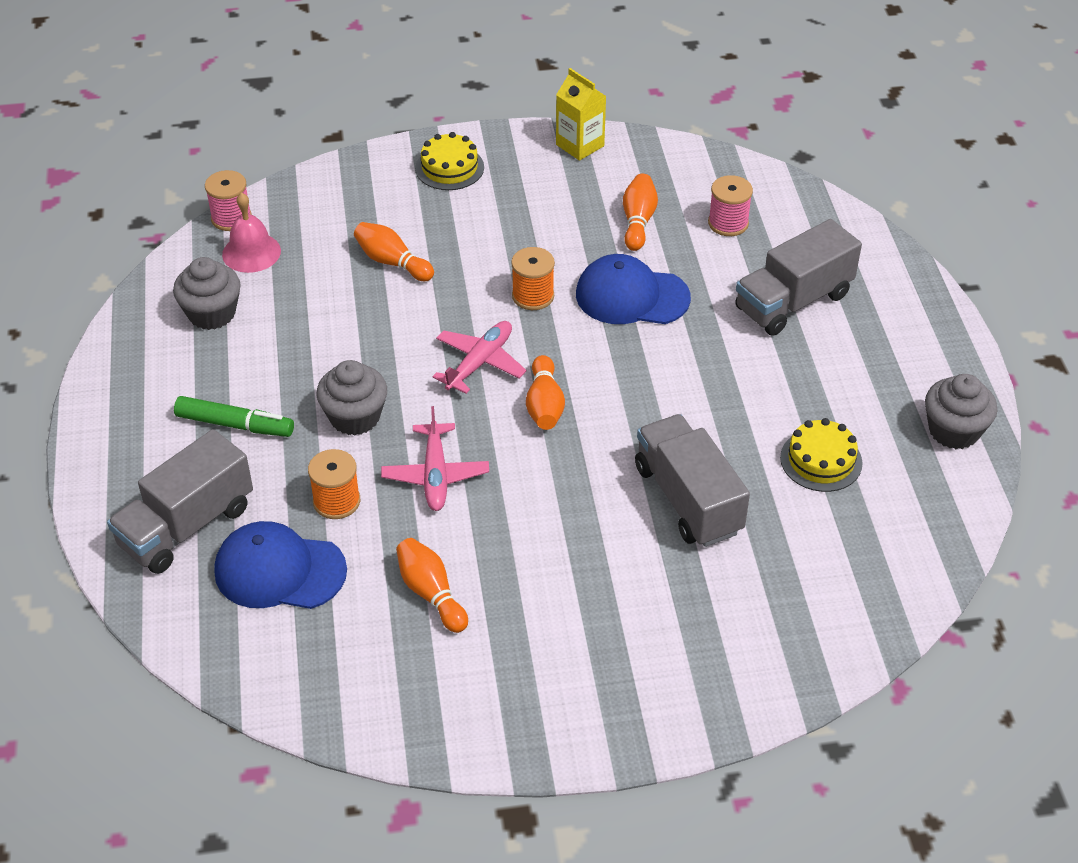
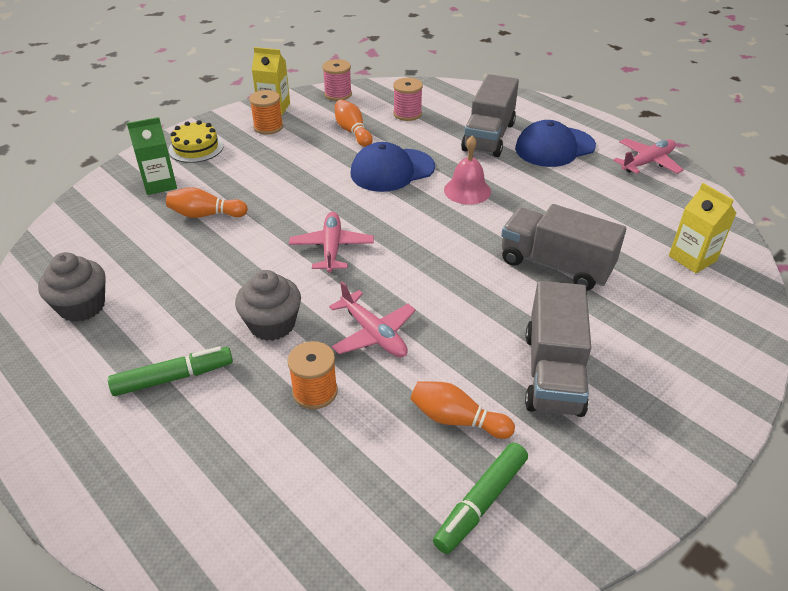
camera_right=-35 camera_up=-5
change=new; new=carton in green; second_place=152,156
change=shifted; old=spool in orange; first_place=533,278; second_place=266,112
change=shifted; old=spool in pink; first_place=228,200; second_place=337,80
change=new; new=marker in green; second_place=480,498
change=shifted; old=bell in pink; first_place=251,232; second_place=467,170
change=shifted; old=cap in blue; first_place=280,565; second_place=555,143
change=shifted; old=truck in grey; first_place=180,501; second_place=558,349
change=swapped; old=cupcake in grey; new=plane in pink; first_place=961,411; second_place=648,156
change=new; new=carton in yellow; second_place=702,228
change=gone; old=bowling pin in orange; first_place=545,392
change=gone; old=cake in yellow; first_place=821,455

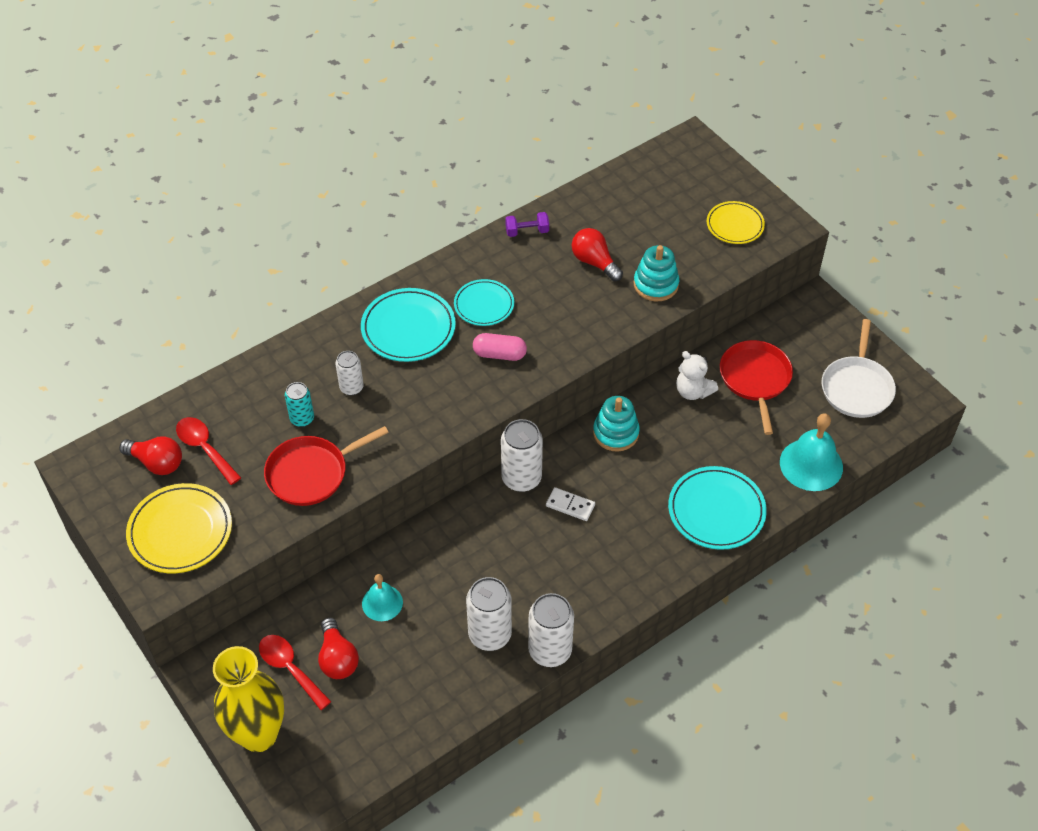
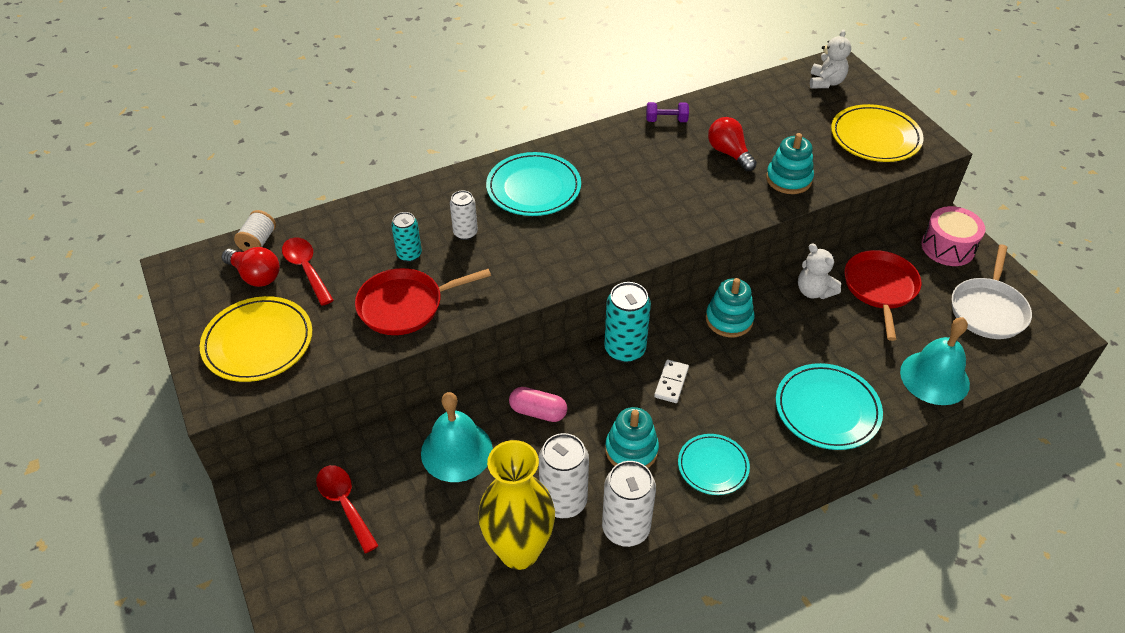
camera_right=10 camera_up=-5
change=new; new=spool in white; second_place=255,230
change=scaled; old=bell in turquoise; first_place=382,597; second_place=457,437; factor=1.64
change=shifted; old=vase in yellow; first_place=248,699; second_place=516,505
change=shifted; old=capsule in pink; first_place=500,347; second_place=538,404
change=repainted; old=can in white; new=can in turquoise; first_place=522,455; second_place=627,322
change=new; new=stacking toy in turquoise; second_place=632,437
change=rotated; old=domino in white; first_place=570,504; second_place=671,381; degrees=75
change=shifted; old=plate in turquoise; first_place=484,302; second_place=714,464
change=new; new=teddy bear in white; second_place=830,58
change=scaled; old=plate in yellow; first_place=736,222; second_place=877,133; factor=1.54
change=new; new=drum in pink; second_place=953,236
change=gone; old=light bulb in red; first_place=338,648

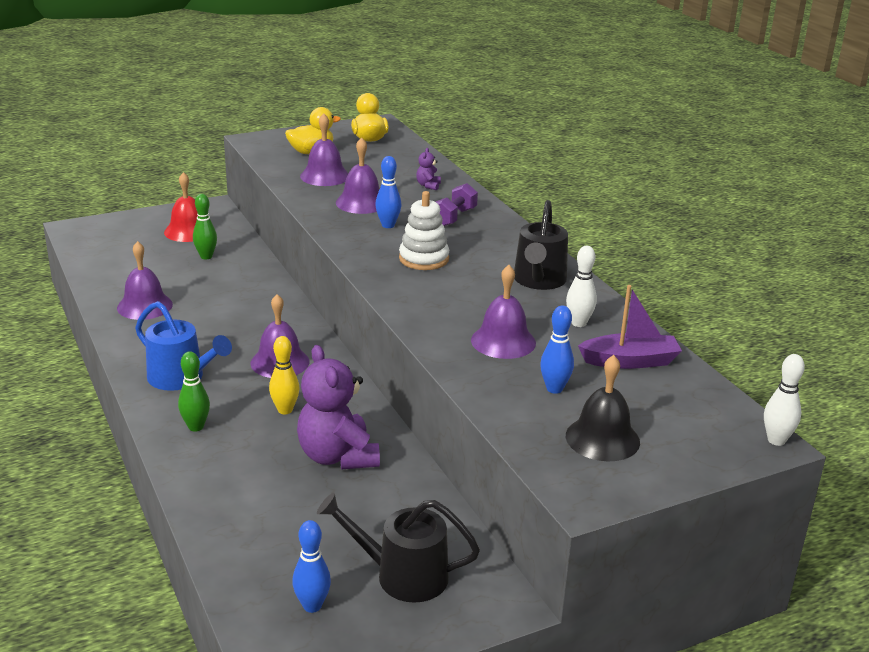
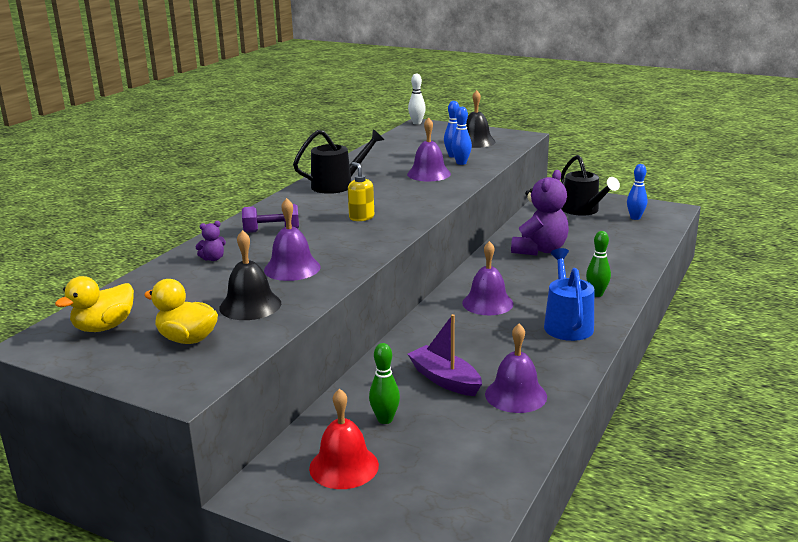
camera_right=-125 camera_up=-5
change=repainted; old=bell in purple; new=bell in black; first_place=324,149; second_place=250,275
change=swapped; old=stacking toy in white; new=soap dispenser in yellow; first_place=424,230; second_place=361,191
change=shifted; old=boat in purple; first_place=630,327; second_place=445,355
change=shifted; old=bowling pin in blue; first_place=388,192; second_place=461,136
change=gone; old=bowling pin in yellow; first_place=284,375
change=gone; old=bowling pin in white; first_place=581,286

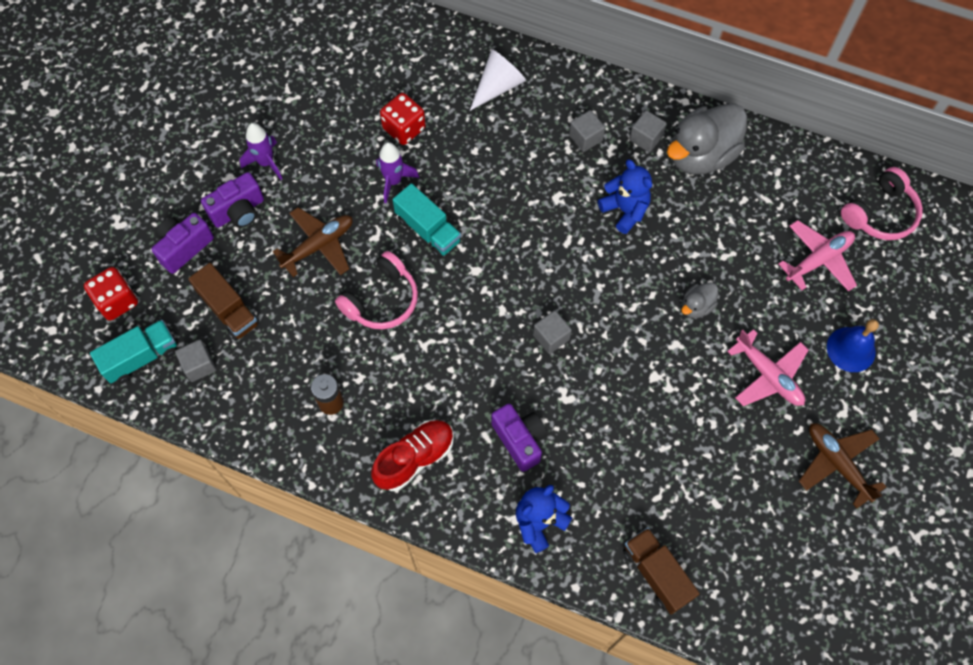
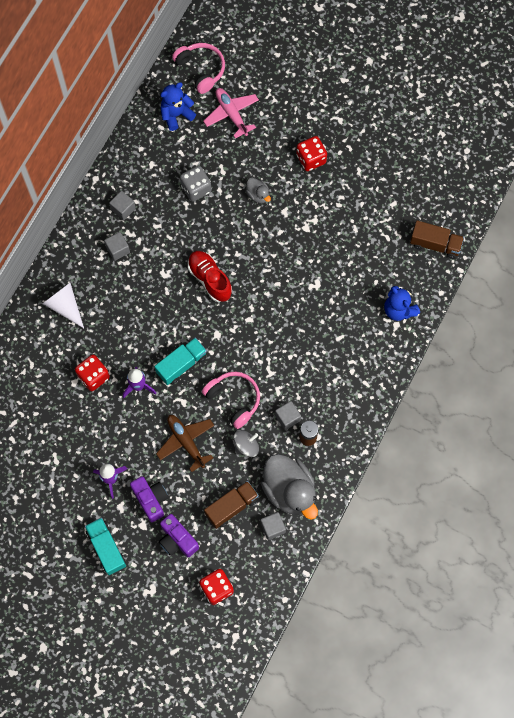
camera_right=-85 camera_up=5
change=shifted; old=truck in turquoise; first_place=133,352; second_place=105,546
change=shifted; old=teddy bear in blue; first_place=625,196; second_place=178,106
change=new; new=dice in grey; second_place=195,184
change=shifted; old=shoe in red; first_place=412,455; second_place=210,276
change=new; new=spinning top in grey; second_place=246,443
change=shifted; old=duck in grey; first_place=707,139; second_place=289,487
change=shifted; old=cube in grey; first_place=552,332; second_place=288,415
change=swapped; old=plane in pink; new=dice in red; first_place=767,367; second_place=311,153
change=rotated; old=truck in brown; first_place=661,571; second_place=437,239; degrees=-135
change=gone; old=camera in purple; first_place=519,438
change=gone; old=plane in brown; first_place=842,466
change=gone; old=bell in blue; first_place=853,345

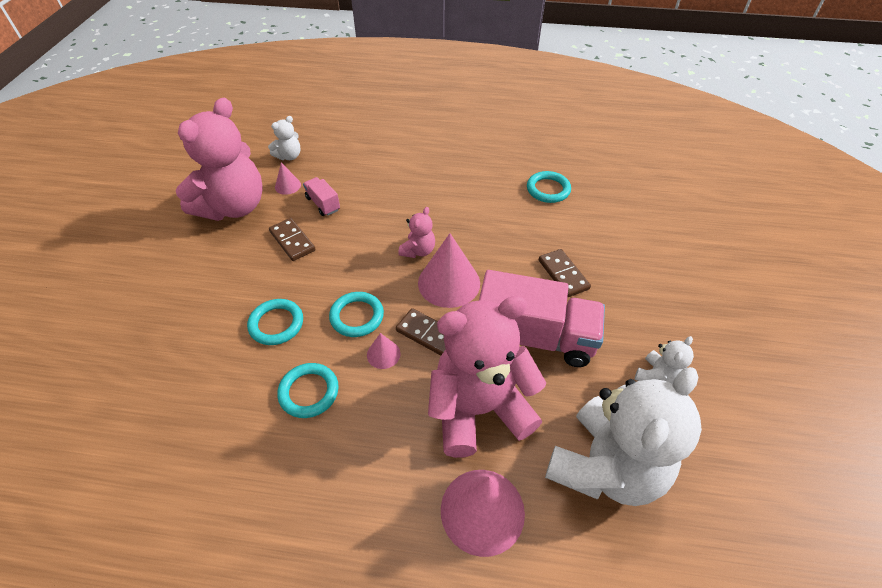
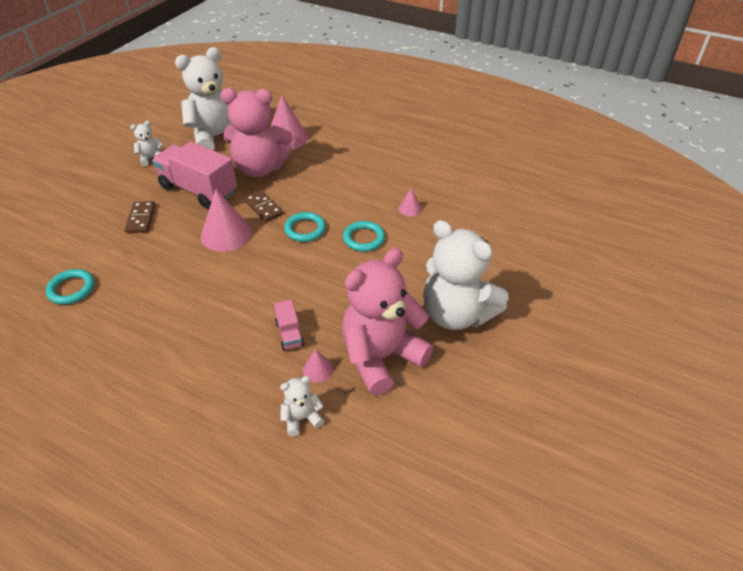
camera_right=-160 camera_up=-5
change=shifted; old=cone in pink; first_place=384,351; second_place=410,202
change=new; new=teddy bear in white; second_place=465,275
change=gone; old=domino in brown; first_place=292,239
change=gone; old=ring in turquoise; first_place=308,390
change=gone; old=teddy bear in pink; first_place=416,232

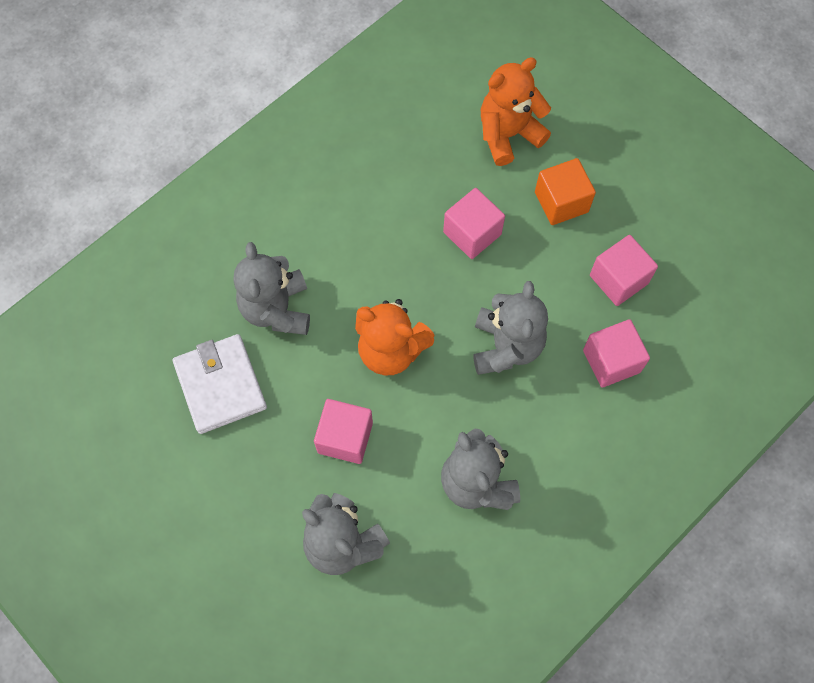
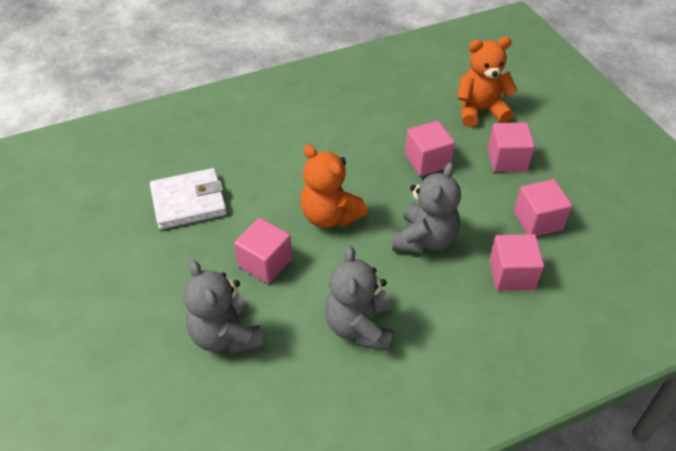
camera_right=20 camera_up=-20
change=rotated; old=wallet in white; first_place=220,384; second_place=188,199; degrees=75
change=repainted; old=cube in orange; new=cube in pink; first_place=565,191; second_place=511,147
change=gone; old=teddy bear in grey; first_place=272,288

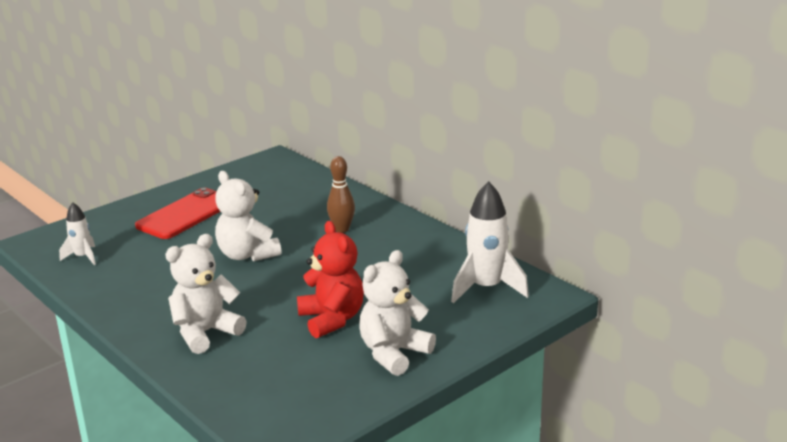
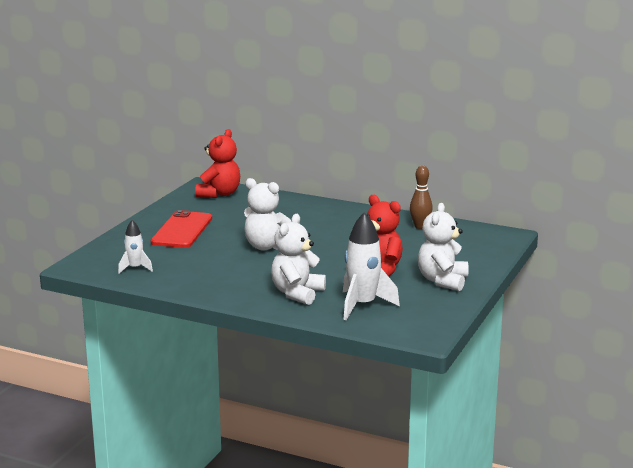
camera_right=-25 camera_up=-5
change=new; new=teddy bear in red; second_place=217,163
change=shifted; old=rocket in white; first_place=490,242; second_place=371,266
change=shifted; old=bowling pin in brown; first_place=341,194; second_place=421,197

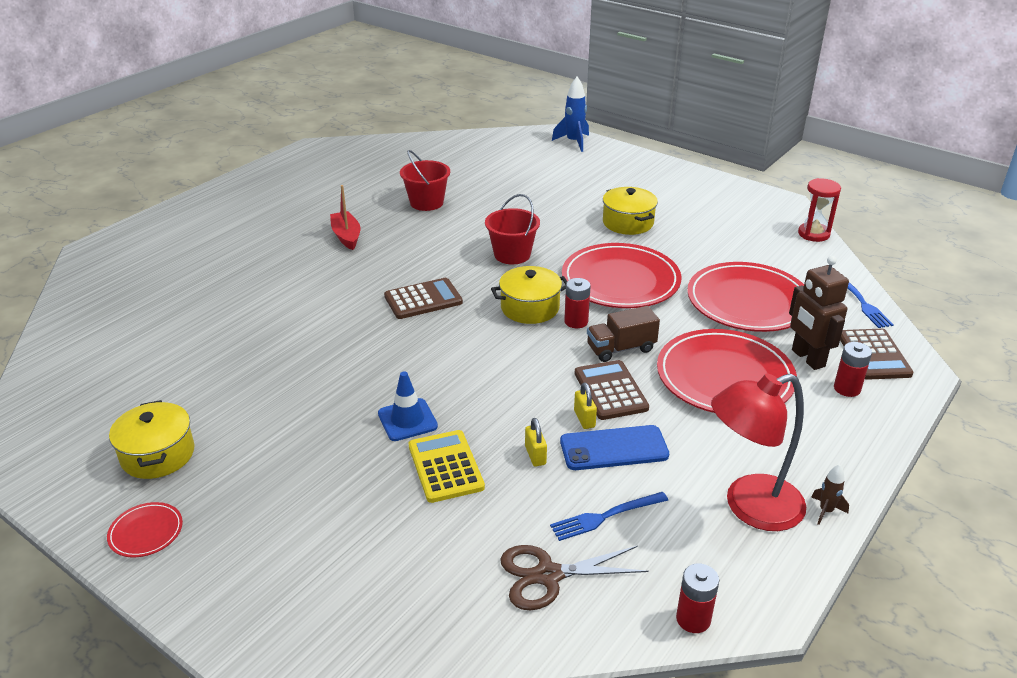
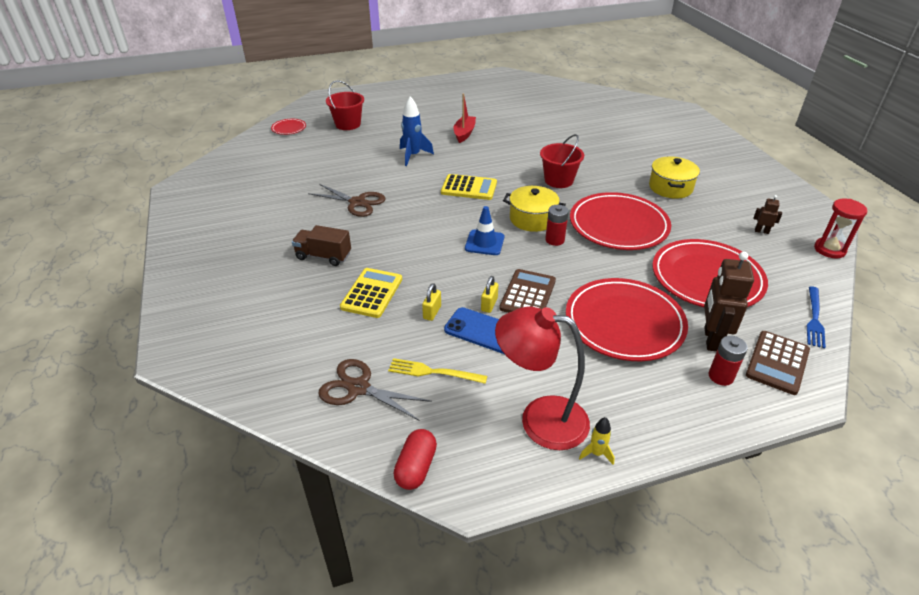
camera_right=35 camera_up=5
change=shifted; old=plate in red; first_place=145,529; second_place=288,127
change=shifted; old=truck in brown; first_place=623,334; second_place=321,245
change=new; new=scissors in brown; second_place=347,200
change=shifted; old=bucket in red; first_place=425,180; second_place=345,105
change=repainted; old=fork in blue; new=fork in yellow; first_place=609,516; second_place=437,371
change=swapped; old=battery in red; new=capsule in red; first_place=697,598; second_place=415,459
change=shifted; old=rocket in blue; first_place=570,114; second_place=417,131
change=repainted; old=calculator in brown; new=calculator in yellow; first_place=423,298; second_place=469,187
change=shifted; old=traffic cone in blue; first_place=408,406; second_place=484,230
change=repainted; old=rocket in brown; new=rocket in yellow; first_place=830,494; second_place=597,441
change=new; new=robot in brown; second_place=768,214
change=gone; old=pot in yellow; first_place=151,439

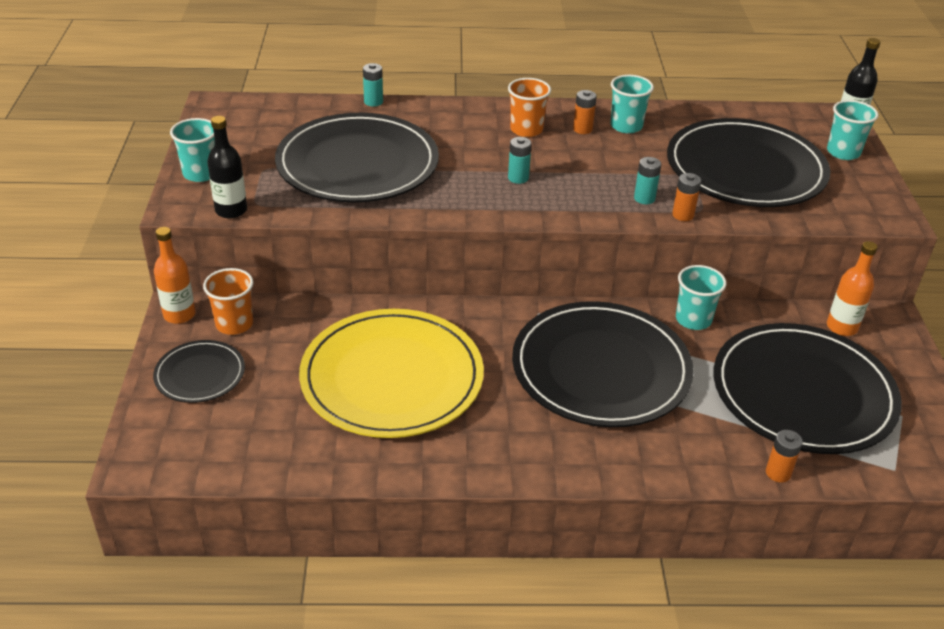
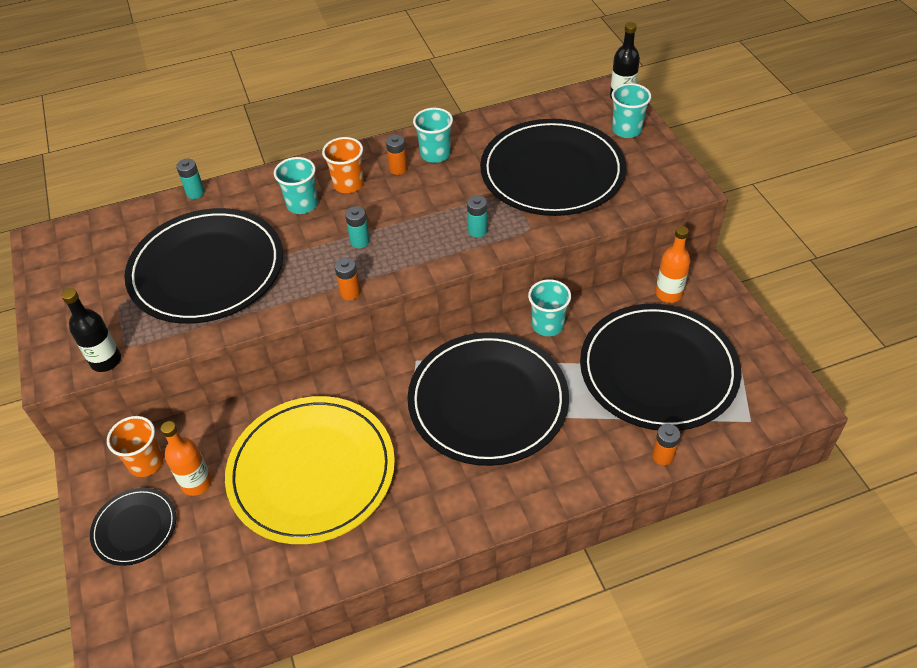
camera_right=-15 camera_up=10
change=shifted; old=bottle in orange; first_place=175,275; second_place=186,458
change=shifted; old=cup in turquoise; first_place=192,150; second_place=296,185
change=shifted; old=battery in orange; first_place=686,197; second_place=347,278

